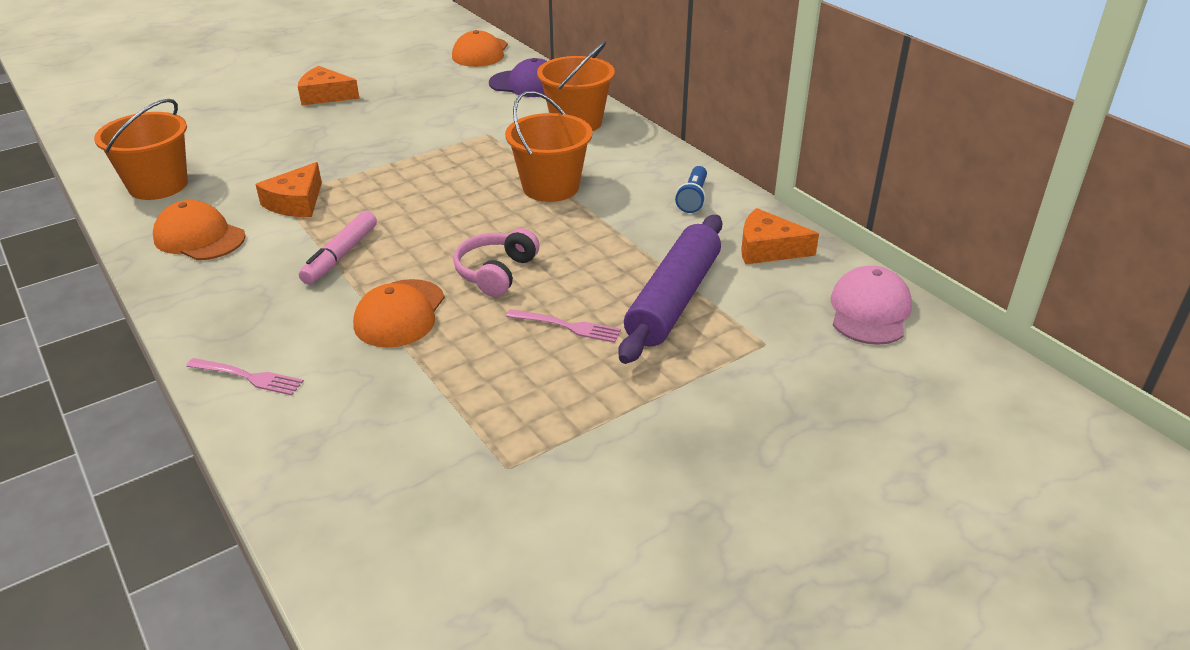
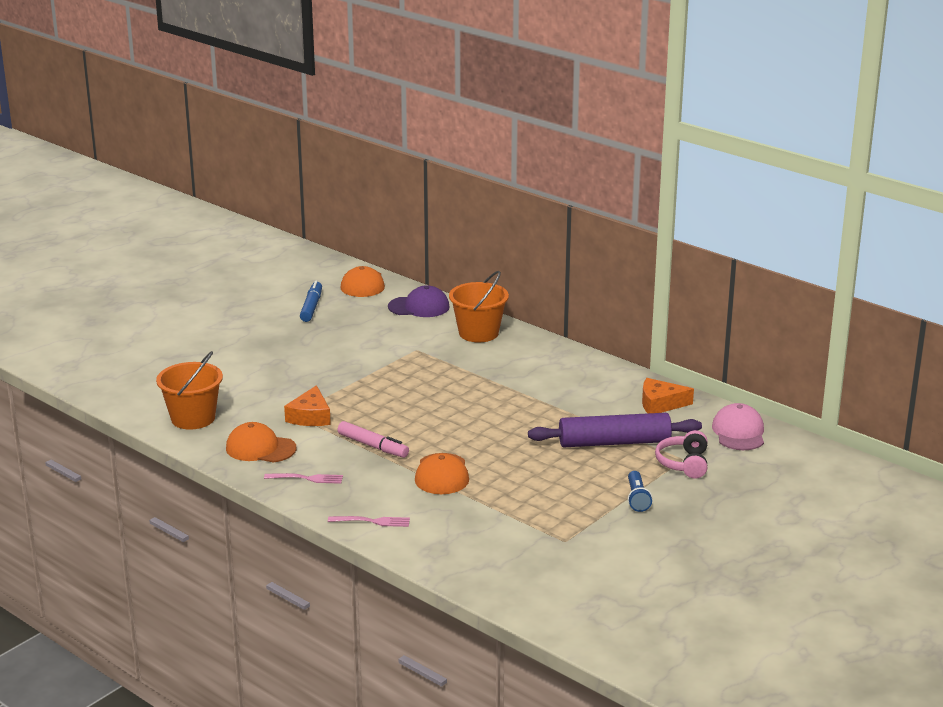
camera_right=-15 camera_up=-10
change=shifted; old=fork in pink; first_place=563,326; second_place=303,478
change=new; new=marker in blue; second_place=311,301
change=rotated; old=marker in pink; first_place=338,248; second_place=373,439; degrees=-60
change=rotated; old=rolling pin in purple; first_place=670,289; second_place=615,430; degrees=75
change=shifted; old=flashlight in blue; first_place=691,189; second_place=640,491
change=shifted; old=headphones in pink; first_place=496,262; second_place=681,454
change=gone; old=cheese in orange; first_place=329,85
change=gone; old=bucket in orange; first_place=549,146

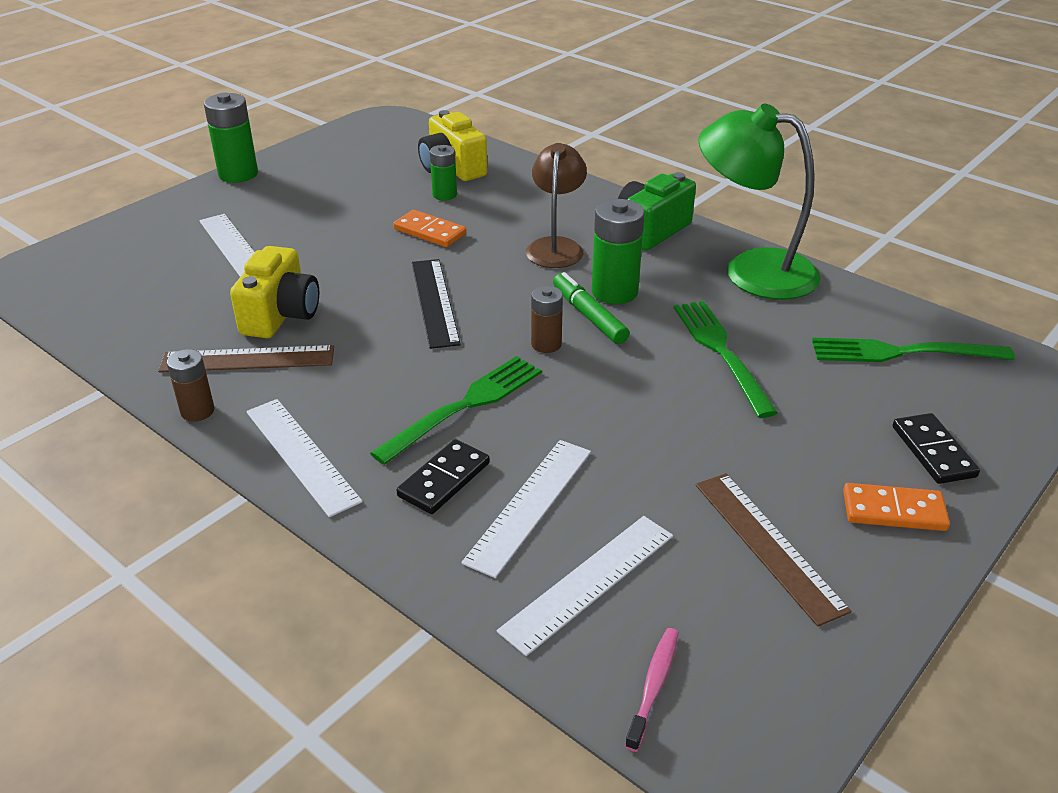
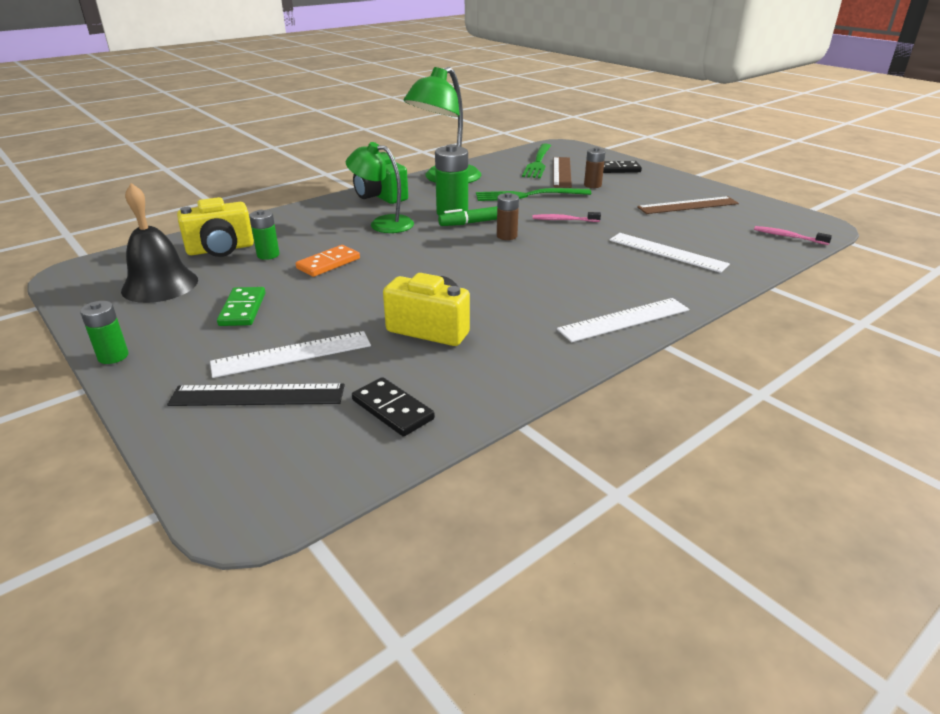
camera_right=-80 camera_up=-5
change=scaled; old=battery in green; first_place=231,137; second_place=104,332; factor=0.61
change=new; new=bell in black; second_place=159,243
change=shifted; old=ruler in black; first_place=436,304; second_place=256,394
change=new; new=domino in green; second_place=241,306
change=repainted; old=lamp in brown; new=lamp in green; first_place=556,205; second_place=380,187
change=shifted; old=domino in black; first_place=443,476; second_place=393,407
change=new; new=toothbrush in pink; second_place=567,217
change=shifted; old=ruler in brown; first_place=246,359; second_place=562,172
change=shifted; old=battery in brown; first_place=190,385; second_place=594,167
change=gone; old=fork in green; first_place=456,410
change=gone; old=ruler in white; first_place=585,586
change=gone; old=domino in orange; first_place=896,507

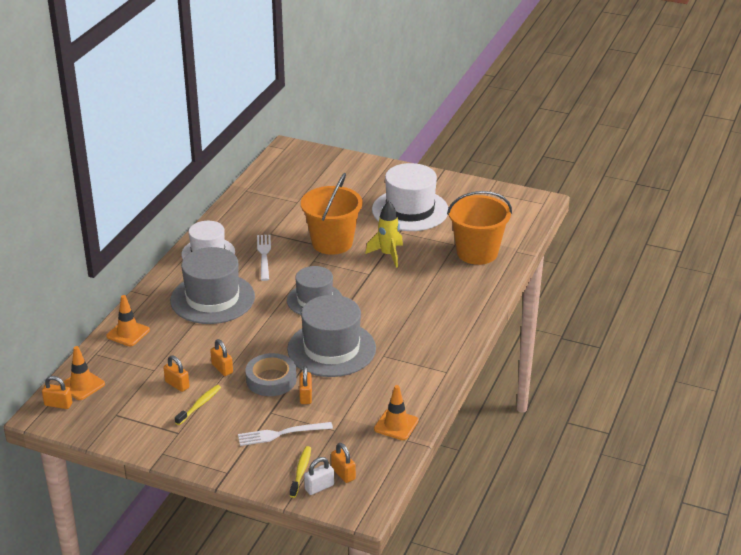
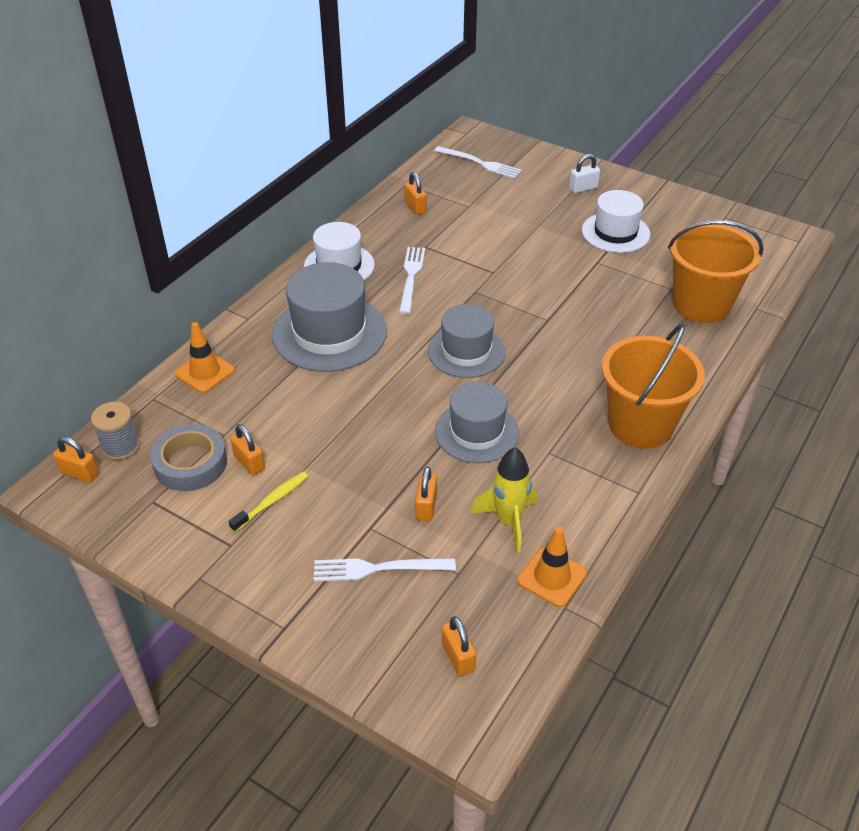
camera_right=10 camera_up=10
change=swapped; old=traffic cone in orange; new=spool in grey; first_place=82,373; second_place=115,431
change=shifted; old=tape in grey; first_place=271,374; second_place=188,457
change=shifted; old=padlock in orange; first_place=221,357; second_place=415,193
change=new; new=fork in white; second_place=478,162
change=scaled; old=hat in grey; first_place=331,336; second_place=477,422; factor=0.66
change=shifted; old=rocket in yellow; first_place=384,234; second_place=504,500
change=shifted; old=padlock in white; first_place=319,476; second_place=584,173
change=scaled; old=hat in white; first_place=410,197; second_place=616,221; factor=0.66
change=shifted; old=bucket in orange; first_place=332,214; second_place=653,386
change=gone; old=toothbrush in yellow; first_place=300,472

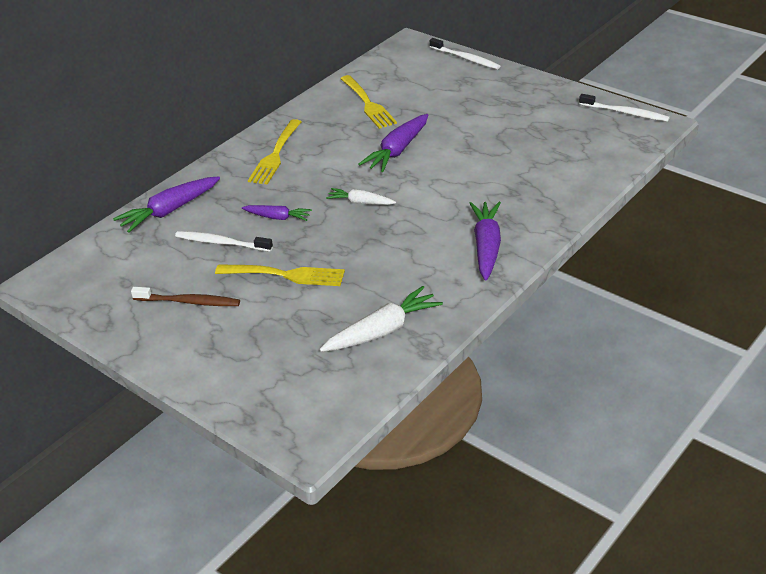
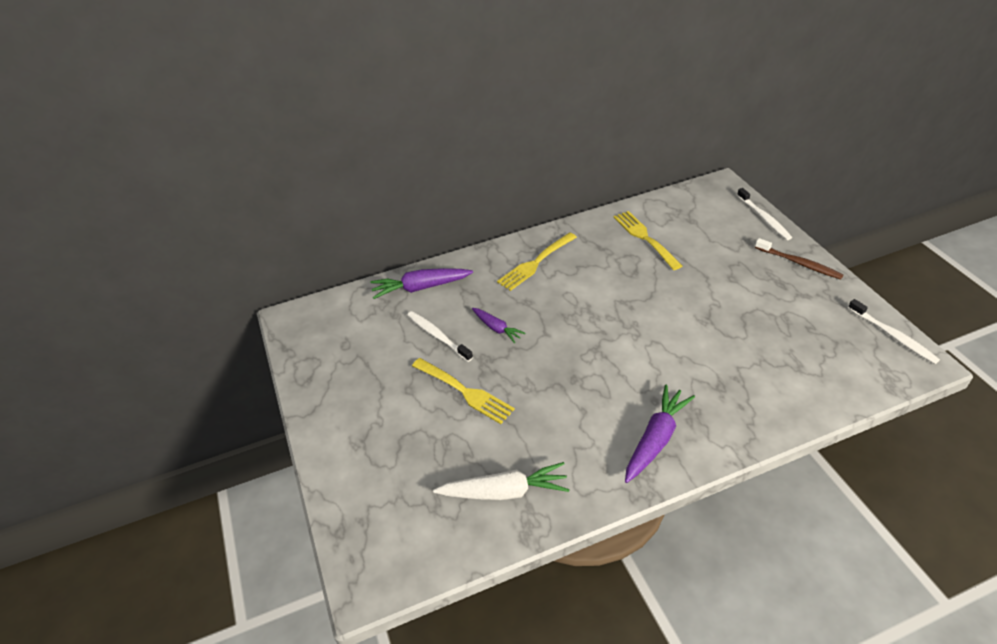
camera_right=30 camera_up=5
change=rotated; old=fork in yellow; first_place=368,102; second_place=648,240; degrees=150
change=shifted; old=toothbrush in brown; first_place=185,296; second_place=799,259
change=gone; old=carrot in white; first_place=361,196
change=gone; old=carrot in purple; first_place=393,143

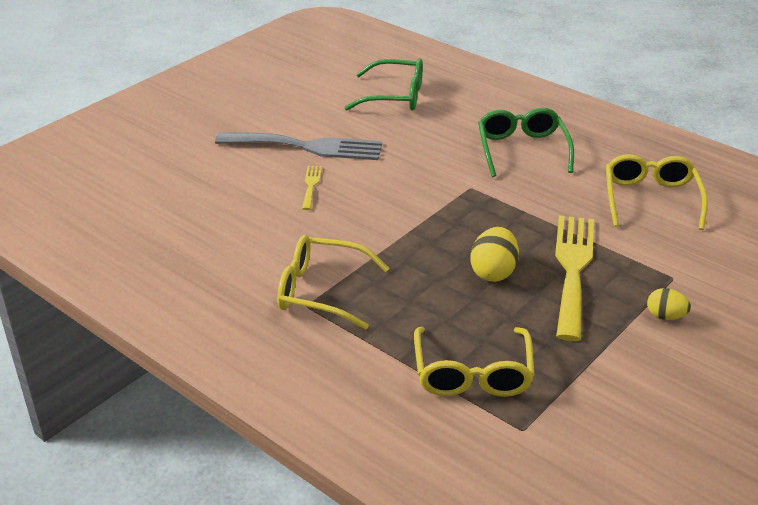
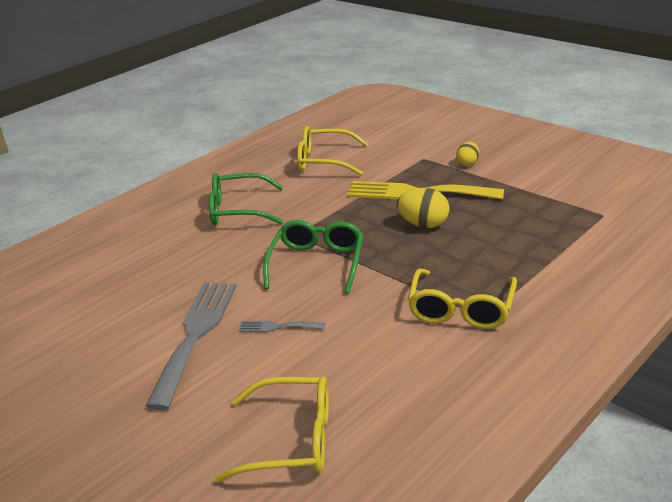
camera_right=-85 camera_up=-5
change=shifted; old=glasses in yellow; first_place=474,362; second_place=271,430
change=repainted; old=fork in yellow; new=fork in grey; first_place=312,188; second_place=282,326
change=shifted; old=glasses in green; first_place=383,84; second_place=313,257

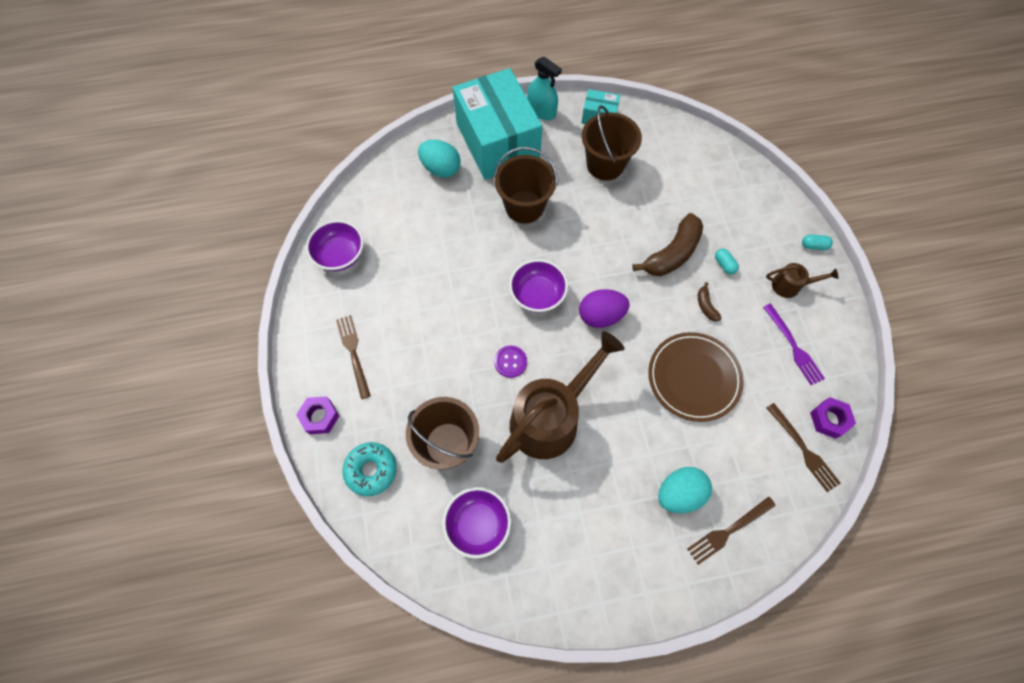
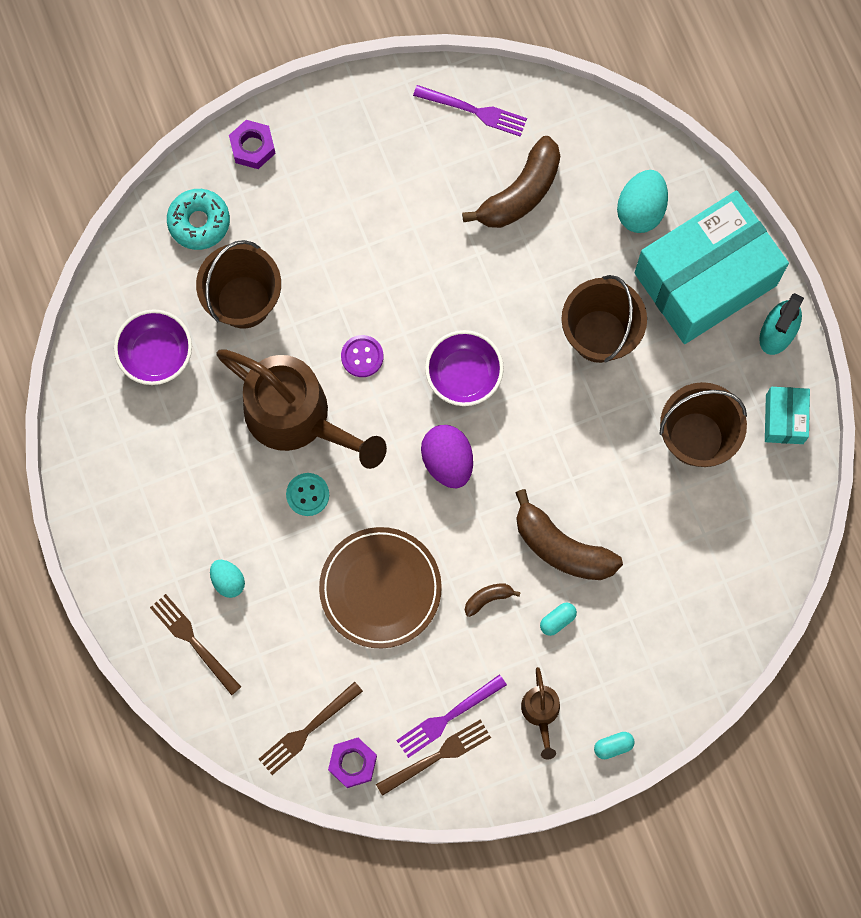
camera_right=80 camera_up=10
change=scaled; old=egg in turquoise; first_place=685,490; second_place=227,579; factor=0.62
change=new; new=button in turquoise; second_place=307,494
change=shifted; old=fork in brown; first_place=353,357; second_place=433,757
change=swapped; old=bowl in purple; new=fork in purple; first_place=335,245; second_place=470,111
change=new; new=banana in brown; second_place=511,182
change=rotated; old=capsule in turquoise; first_place=817,242; second_place=614,745; degrees=75

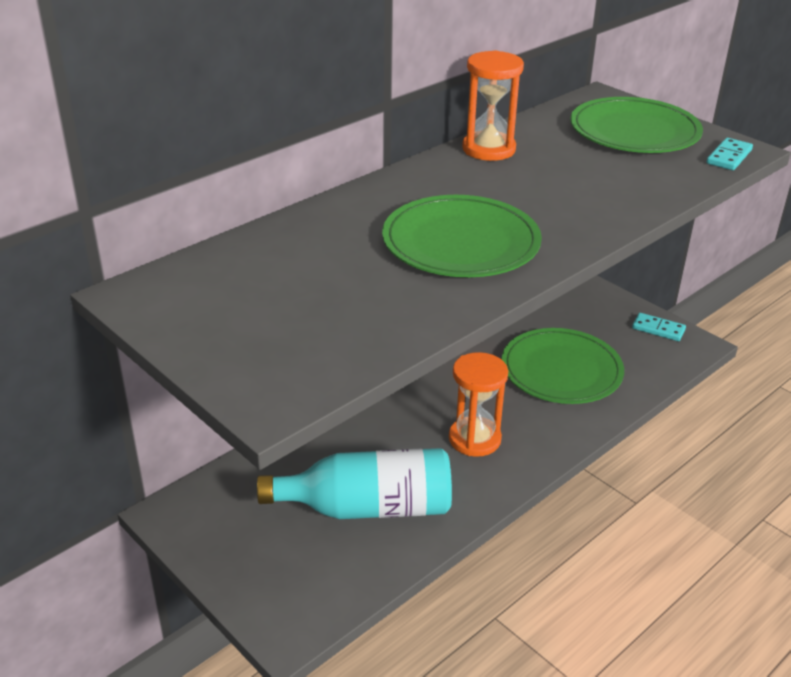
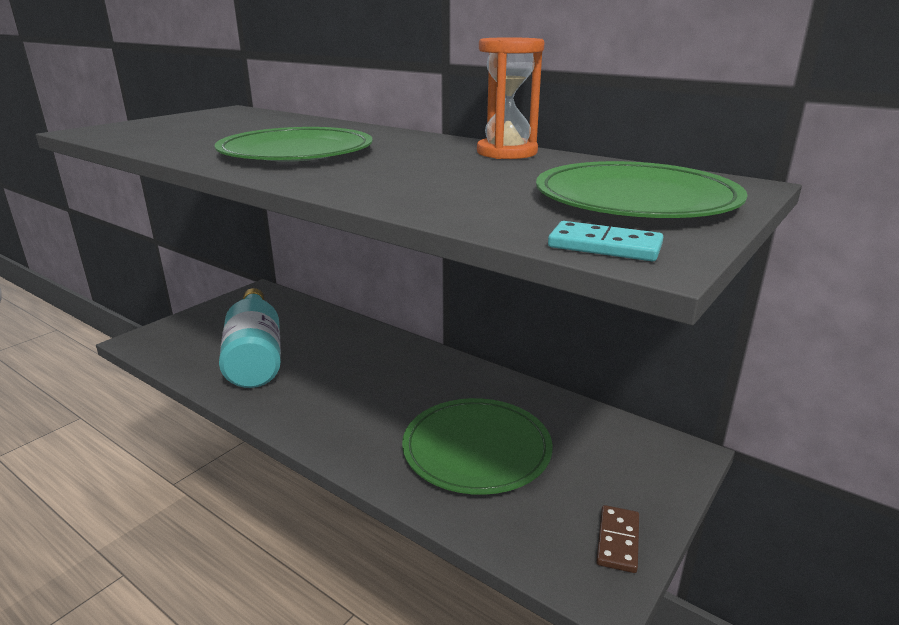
camera_right=80 camera_up=-10
change=repainted; old=domino in turquoise; new=domino in brown; first_place=659,327; second_place=617,539
change=gone; old=hourglass in orange; first_place=478,404

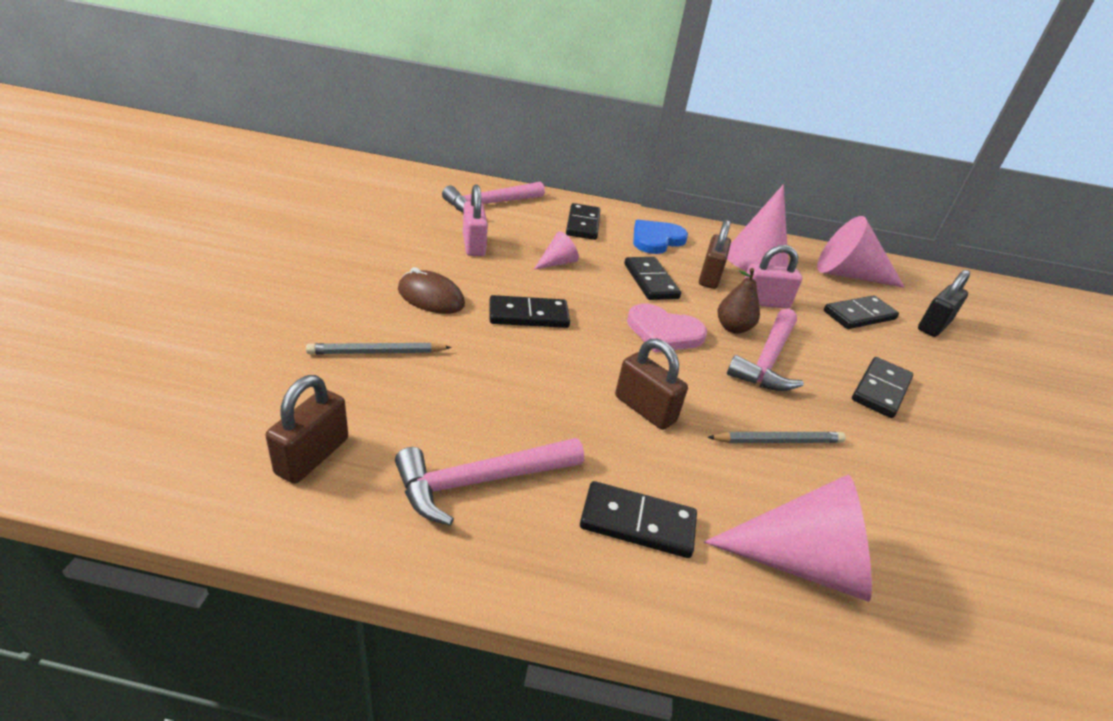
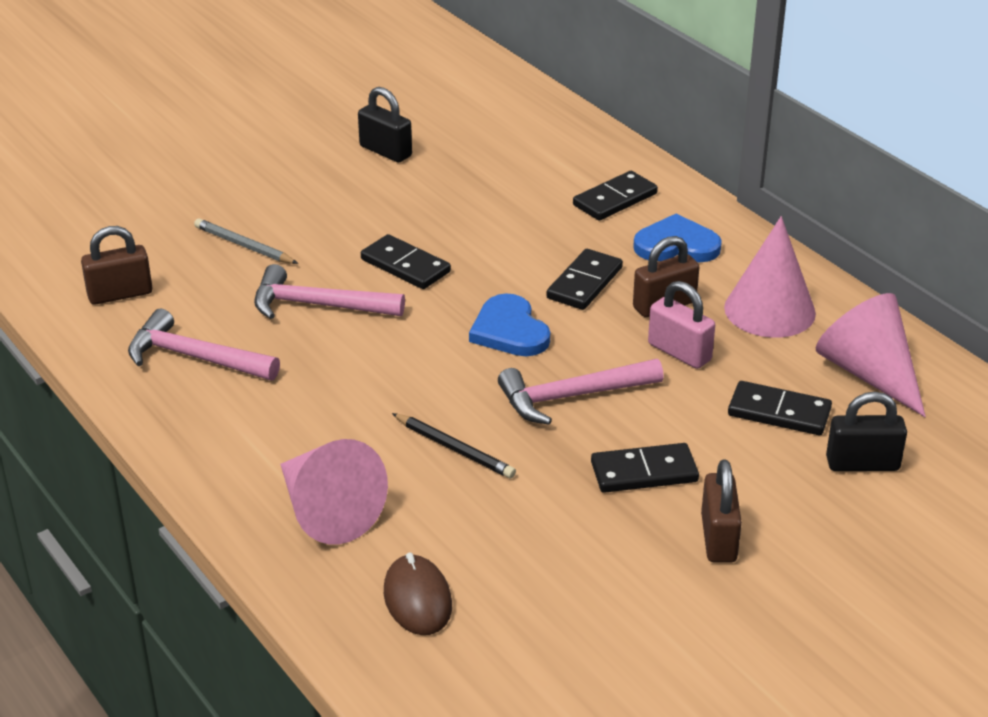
camera_right=50 camera_up=0
change=shifted; old=hammer in pink; first_place=493,197; second_place=329,291
change=new; new=padlock in black; second_place=385,124
change=shifted; old=mouse in brown; first_place=431,290; second_place=418,593
change=repainted; old=pencil in grey; new=pencil in black; first_place=776,437; second_place=454,445
change=repainted; old=heart in pink; new=heart in blue; first_place=667,328; second_place=509,324
change=shifted; old=padlock in brown; first_place=651,384; second_place=721,511
change=gone; old=padlock in pink; first_place=475,220
change=gone; old=cone in pink; first_place=556,250
change=gone; old=domino in black; first_place=638,519
change=gone; old=pear in brown; first_place=739,301

